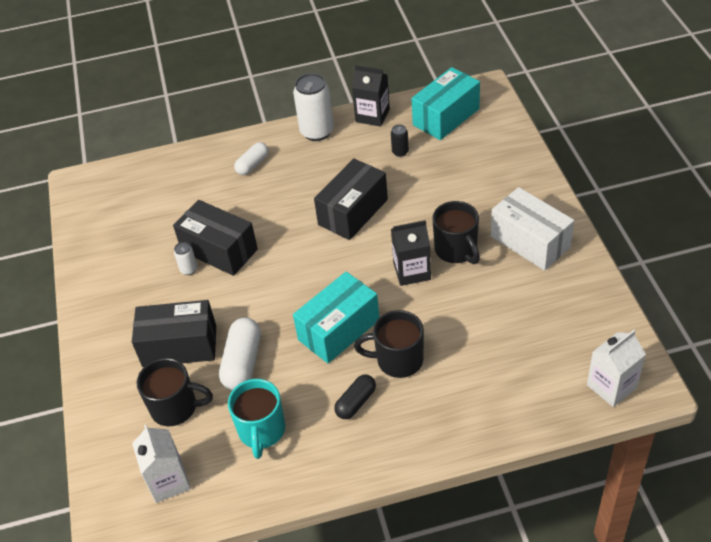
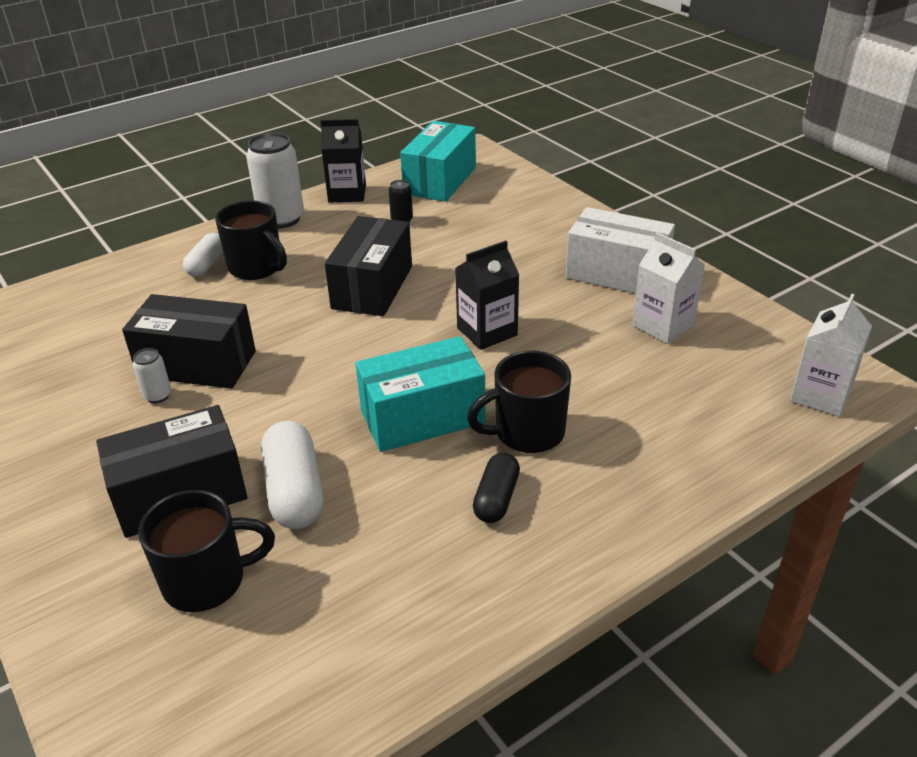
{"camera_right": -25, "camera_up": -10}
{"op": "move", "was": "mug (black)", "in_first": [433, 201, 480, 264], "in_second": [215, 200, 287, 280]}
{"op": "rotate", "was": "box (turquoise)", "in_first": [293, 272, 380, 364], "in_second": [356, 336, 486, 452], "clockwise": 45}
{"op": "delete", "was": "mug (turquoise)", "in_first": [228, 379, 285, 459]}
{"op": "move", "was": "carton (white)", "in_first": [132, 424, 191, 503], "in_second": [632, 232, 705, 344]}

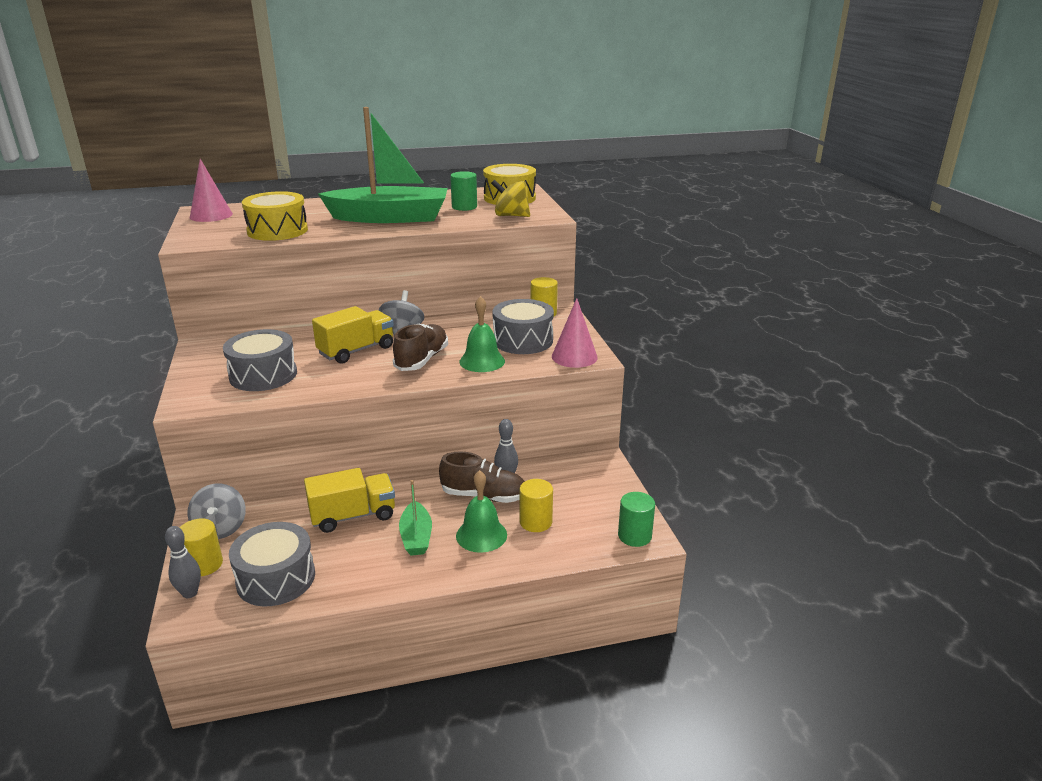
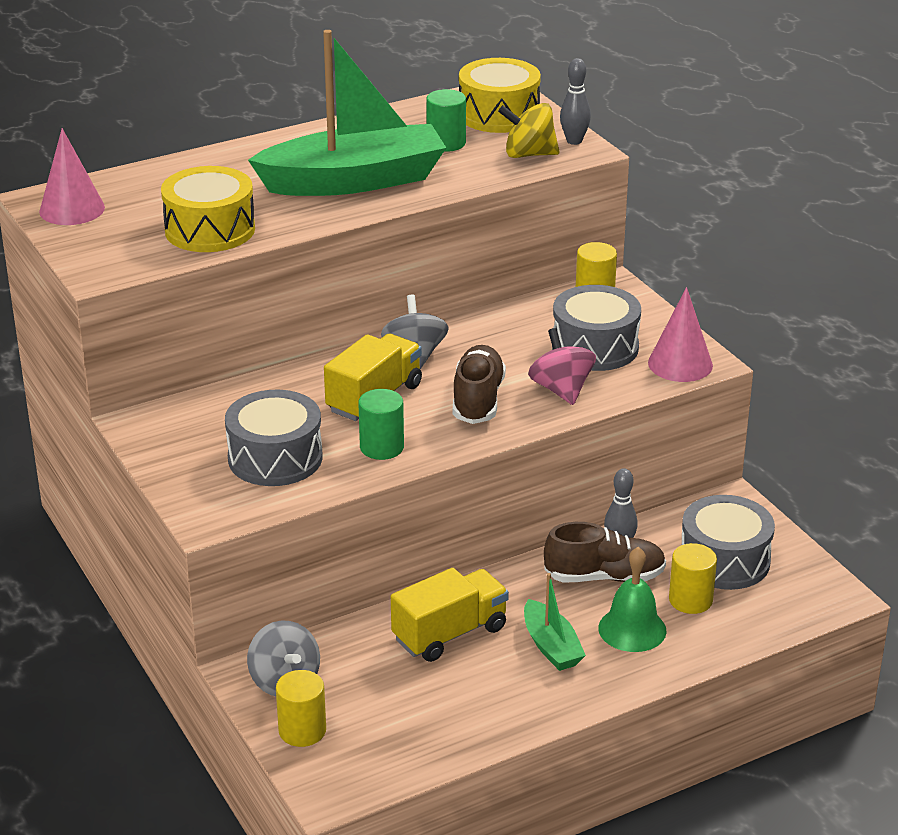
{"camera_right": -15, "camera_up": 5}
{"op": "replace", "was": "bell (green)", "now": "spinning top (pink)", "in_first": [459, 296, 505, 372], "in_second": [528, 328, 596, 405]}
{"op": "move", "was": "cylinder (green)", "in_first": [618, 492, 655, 547], "in_second": [358, 389, 404, 460]}
{"op": "move", "was": "drum (grey)", "in_first": [229, 522, 315, 606], "in_second": [682, 495, 775, 590]}
{"op": "move", "was": "bowling pin (grey)", "in_first": [165, 526, 201, 598], "in_second": [560, 58, 591, 145]}

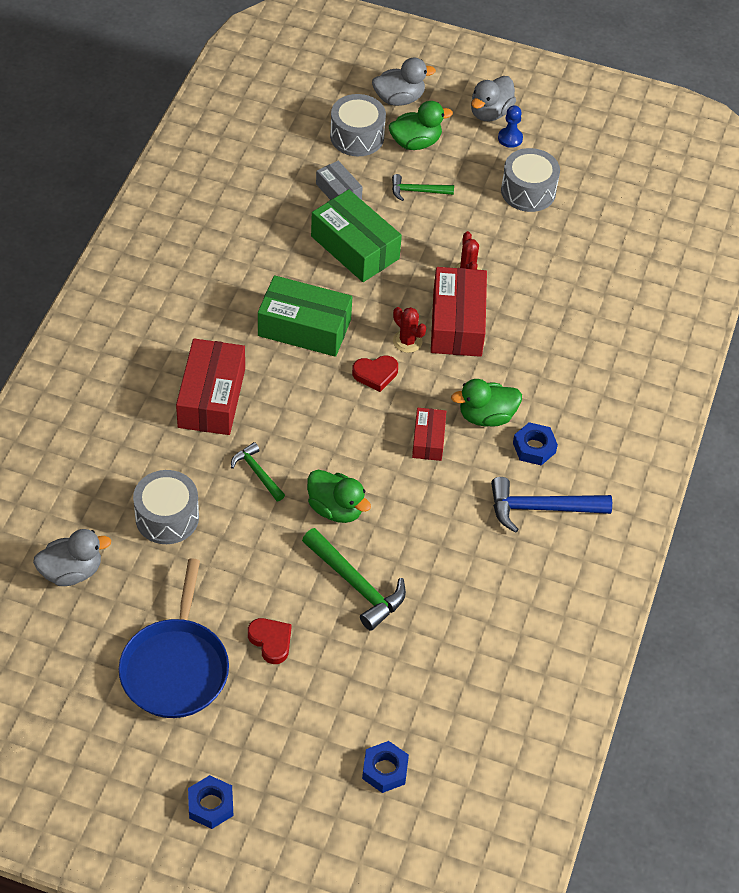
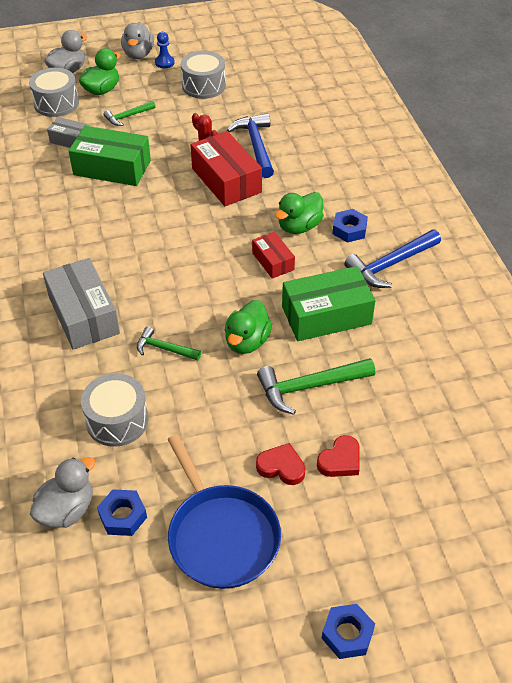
{"camera_right": -30, "camera_up": -5}
{"op": "move", "was": "box (green)", "in_first": [258, 275, 352, 357], "in_second": [282, 266, 376, 341]}
{"op": "delete", "was": "cactus (red)", "in_first": [393, 307, 426, 353]}
{"op": "recolor", "was": "box (red)", "now": "box (grey)", "in_first": [176, 338, 245, 435], "in_second": [43, 258, 120, 350]}
{"op": "move", "was": "heart (red)", "in_first": [352, 355, 398, 392], "in_second": [317, 435, 360, 477]}
{"op": "rotate", "was": "duck (green)", "in_first": [307, 470, 371, 523], "in_second": [225, 300, 272, 354], "clockwise": 105}
{"op": "rotate", "was": "hammer (green)", "in_first": [302, 528, 406, 631], "in_second": [257, 358, 375, 415], "clockwise": 150}
{"op": "move", "was": "nut (blue)", "in_first": [362, 741, 409, 793], "in_second": [97, 489, 147, 536]}
{"op": "insert", "now": "hammer (blue)", "in_second": [227, 113, 274, 178]}

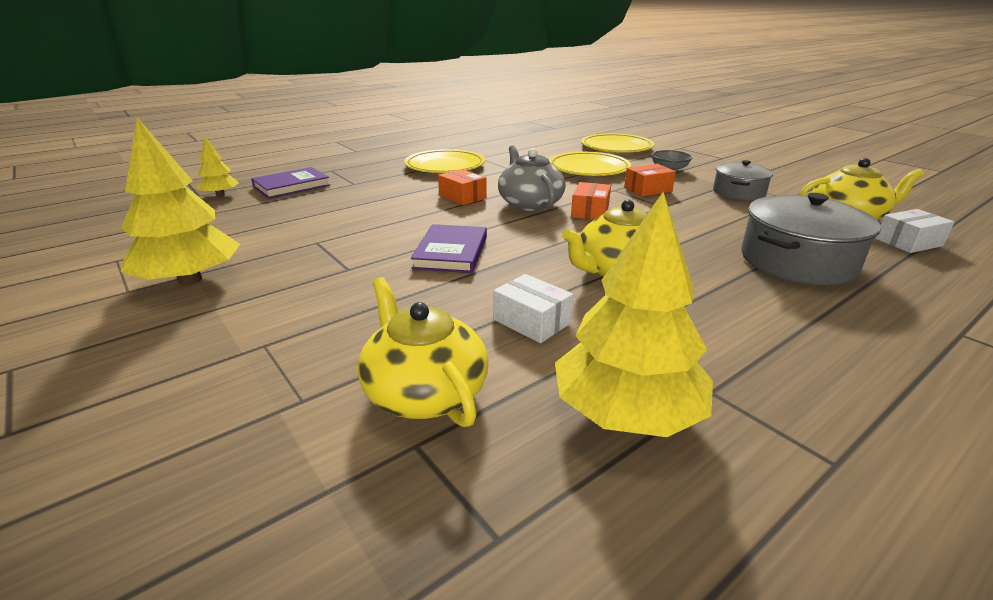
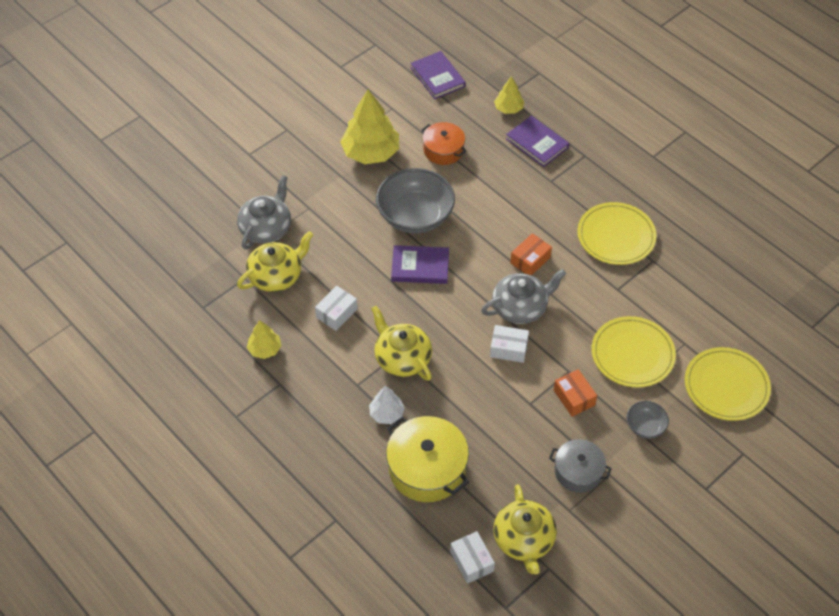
{"camera_right": 85, "camera_up": 25}
{"op": "recolor", "was": "box (orange)", "now": "box (white)", "in_first": [571, 182, 611, 220], "in_second": [490, 325, 529, 363]}
{"op": "resize", "was": "tree (yellow)", "in_first": [555, 192, 713, 437], "in_second": [247, 320, 282, 359], "ratio": 0.52}
{"op": "recolor", "was": "pot (grey)", "now": "pot (yellow)", "in_first": [741, 193, 881, 285], "in_second": [386, 416, 469, 502]}
{"op": "insert", "now": "book (purple)", "in_second": [410, 51, 466, 99]}
{"op": "insert", "now": "pot (orange)", "in_second": [422, 122, 467, 165]}
{"op": "insert", "now": "bowl (grey)", "in_second": [376, 168, 455, 233]}
{"op": "insert", "now": "teapot (grey)", "in_second": [237, 175, 291, 250]}
{"op": "insert", "now": "tree (white)", "in_second": [369, 386, 405, 424]}

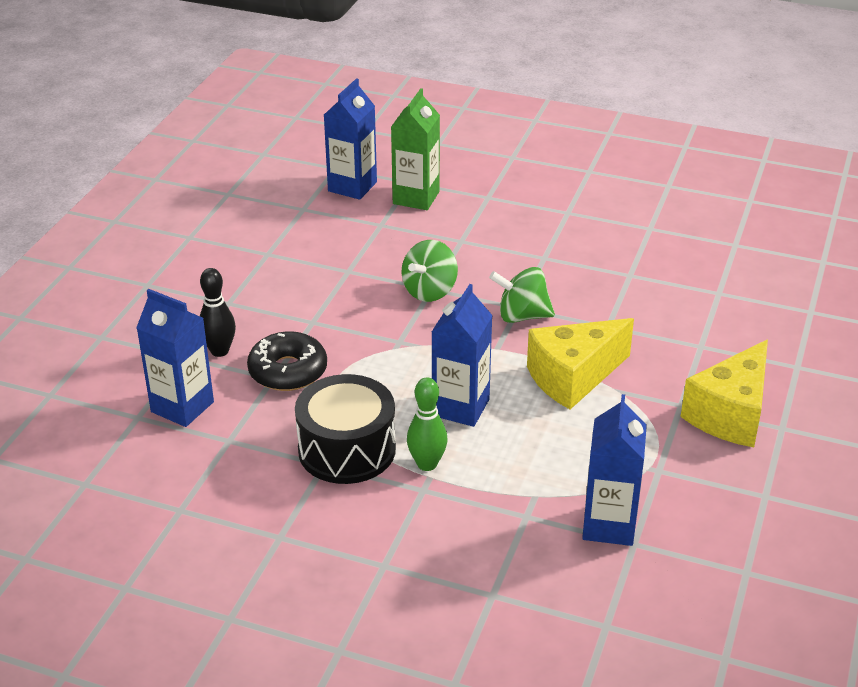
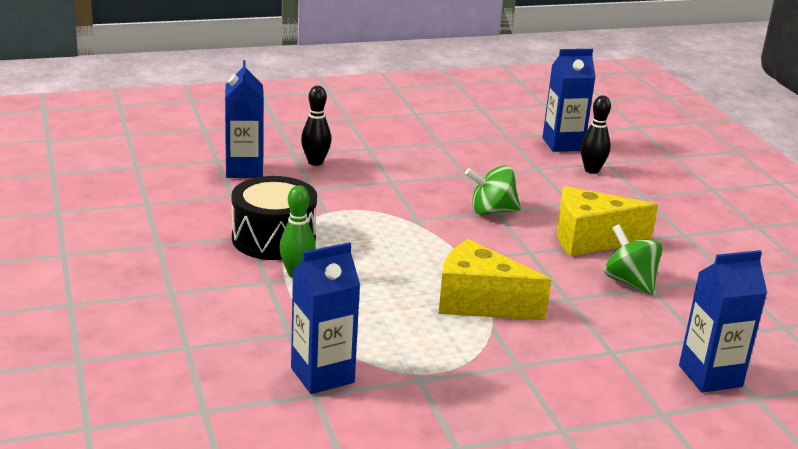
{"camera_right": 50, "camera_up": -10}
{"op": "replace", "was": "carton (green)", "now": "bowling pin (black)", "in_first": [391, 88, 440, 210], "in_second": [580, 96, 611, 174]}
{"op": "move", "was": "spinning top (green)", "in_first": [489, 267, 555, 323], "in_second": [604, 224, 663, 295]}
{"op": "move", "was": "carton (blue)", "in_first": [432, 284, 493, 427], "in_second": [679, 250, 767, 393]}
{"op": "delete", "was": "donut (black)", "in_first": [247, 331, 327, 391]}
{"op": "move", "was": "cheese (yellow)", "in_first": [681, 339, 768, 447], "in_second": [557, 186, 658, 257]}

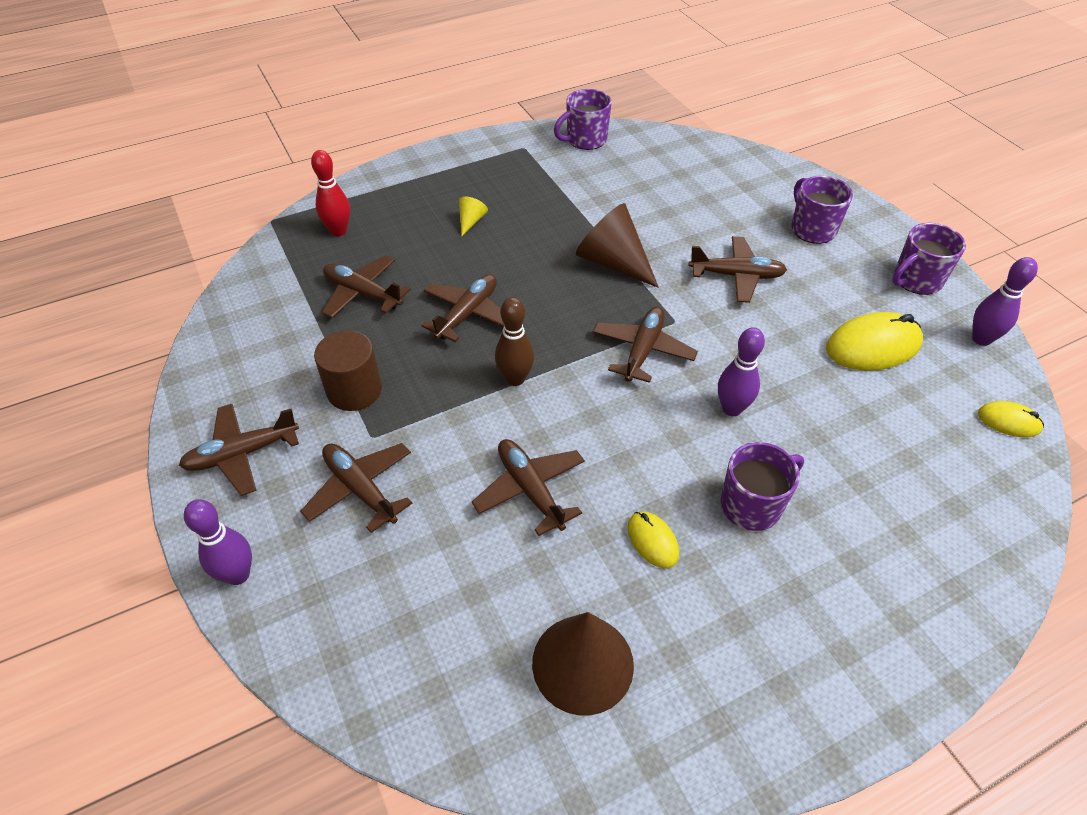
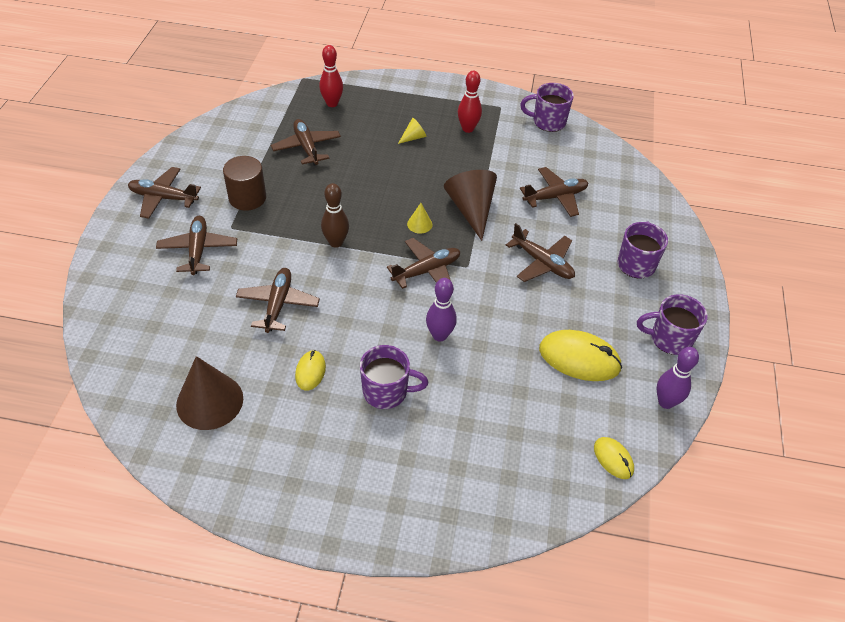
{"camera_right": 35, "camera_up": 0}
{"op": "move", "was": "plane (brown)", "in_first": [421, 274, 504, 342], "in_second": [520, 167, 588, 217]}
{"op": "delete", "was": "bowling pin (purple)", "in_first": [184, 500, 252, 585]}
{"op": "insert", "now": "bowling pin (red)", "in_second": [458, 71, 482, 133]}
{"op": "insert", "now": "cone (yellow)", "in_second": [407, 203, 433, 234]}

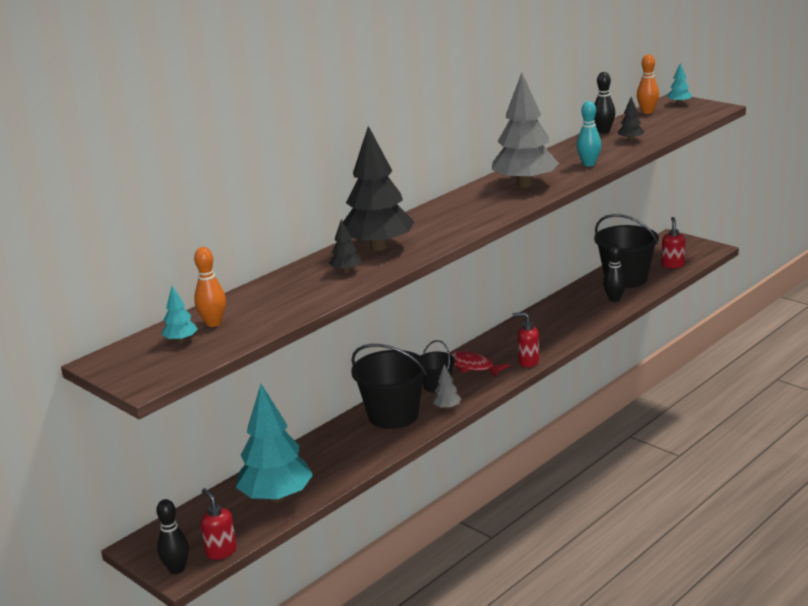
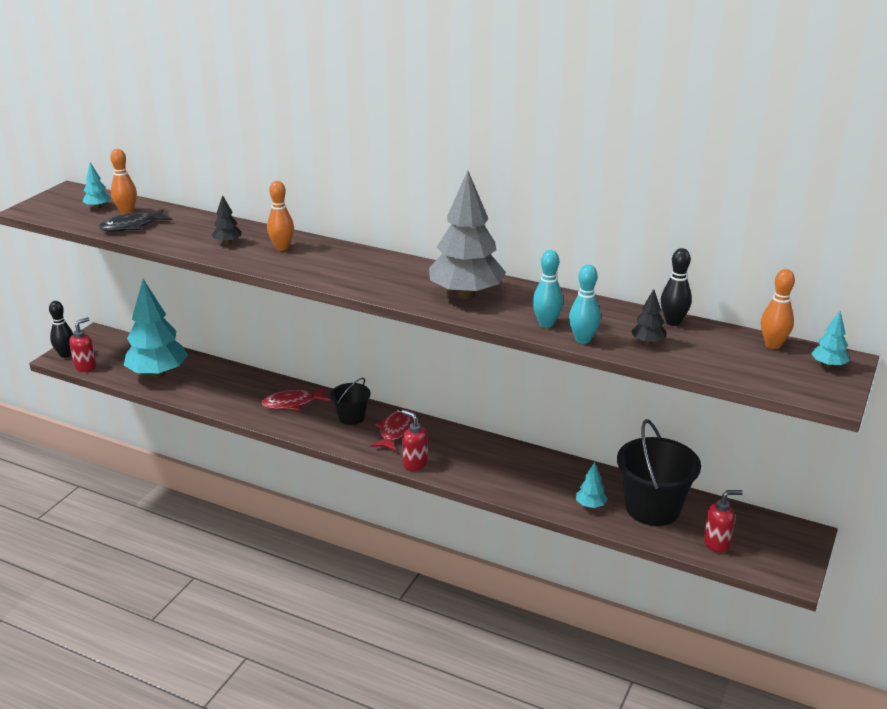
{"camera_right": 70, "camera_up": 5}
{"op": "replace", "was": "tree (black)", "now": "bowling pin (orange)", "in_first": [343, 126, 414, 251], "in_second": [267, 181, 294, 251]}
{"op": "replace", "was": "bowling pin (black)", "now": "tree (turquoise)", "in_first": [603, 244, 626, 302], "in_second": [576, 462, 608, 508]}
{"op": "rotate", "was": "soap dispenser (red)", "in_first": [512, 312, 539, 367], "in_second": [401, 410, 428, 471], "clockwise": -45}
{"op": "replace", "was": "bucket (black)", "now": "fish (red)", "in_first": [351, 344, 427, 429], "in_second": [262, 386, 330, 411]}
{"op": "delete", "was": "tree (grey)", "in_first": [432, 364, 461, 410]}
{"op": "insert", "now": "fish (black)", "in_second": [99, 209, 172, 232]}
{"op": "insert", "now": "bowling pin (turquoise)", "in_second": [569, 265, 601, 344]}

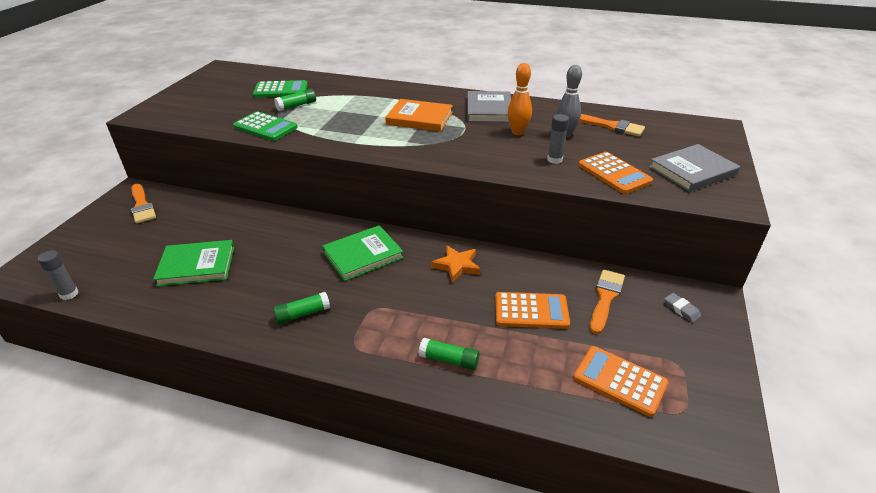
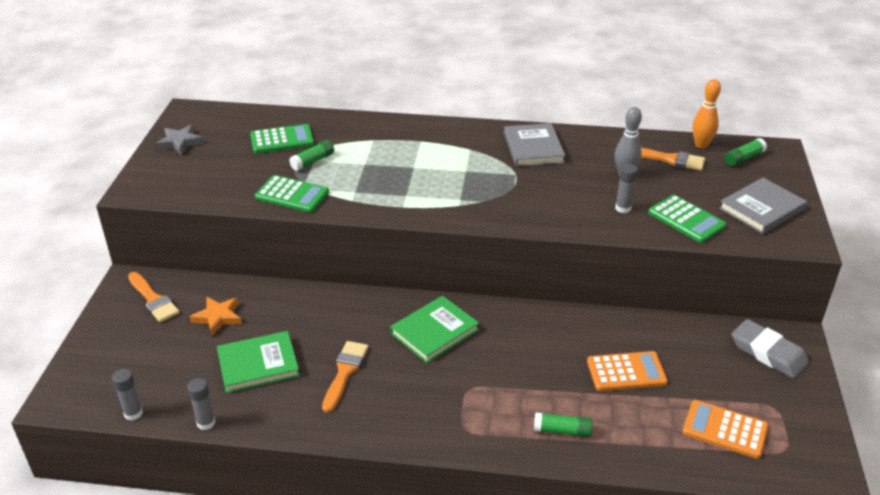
{"camera_right": -10, "camera_up": 0}
{"op": "move", "was": "bowling pin (orange)", "in_first": [508, 63, 532, 135], "in_second": [692, 79, 721, 149]}
{"op": "delete", "was": "book (orange)", "in_first": [385, 99, 453, 132]}
{"op": "recolor", "was": "calculator (orange)", "now": "calculator (green)", "in_first": [578, 152, 653, 194], "in_second": [648, 195, 726, 243]}
{"op": "move", "was": "star (orange)", "in_first": [431, 245, 481, 283], "in_second": [189, 297, 242, 336]}
{"op": "move", "was": "brush (orange)", "in_first": [590, 270, 625, 334], "in_second": [322, 341, 369, 413]}
{"op": "move", "was": "glue stick (green)", "in_first": [273, 292, 330, 324], "in_second": [725, 138, 767, 166]}
{"op": "resize", "was": "eraser (grey)", "in_first": [664, 293, 701, 323], "in_second": [732, 319, 809, 379], "ratio": 2.11}
{"op": "insert", "now": "star (grey)", "in_second": [156, 125, 204, 155]}
{"op": "insert", "now": "glue stick (grey)", "in_second": [187, 378, 216, 430]}

